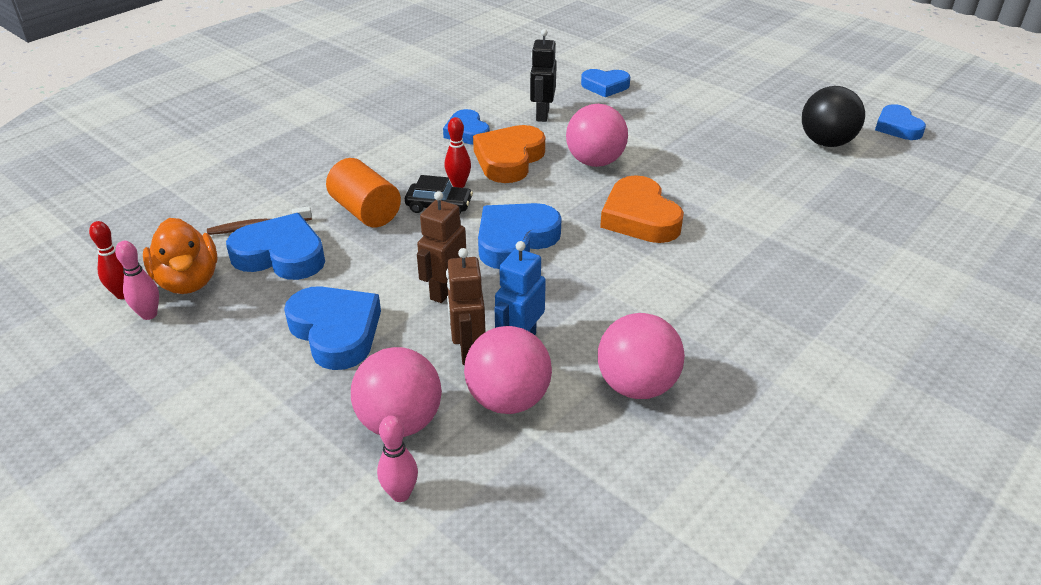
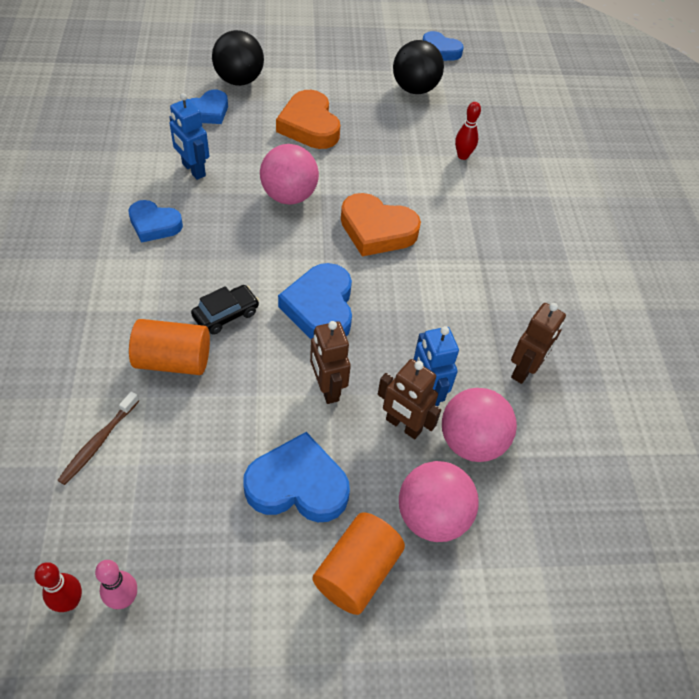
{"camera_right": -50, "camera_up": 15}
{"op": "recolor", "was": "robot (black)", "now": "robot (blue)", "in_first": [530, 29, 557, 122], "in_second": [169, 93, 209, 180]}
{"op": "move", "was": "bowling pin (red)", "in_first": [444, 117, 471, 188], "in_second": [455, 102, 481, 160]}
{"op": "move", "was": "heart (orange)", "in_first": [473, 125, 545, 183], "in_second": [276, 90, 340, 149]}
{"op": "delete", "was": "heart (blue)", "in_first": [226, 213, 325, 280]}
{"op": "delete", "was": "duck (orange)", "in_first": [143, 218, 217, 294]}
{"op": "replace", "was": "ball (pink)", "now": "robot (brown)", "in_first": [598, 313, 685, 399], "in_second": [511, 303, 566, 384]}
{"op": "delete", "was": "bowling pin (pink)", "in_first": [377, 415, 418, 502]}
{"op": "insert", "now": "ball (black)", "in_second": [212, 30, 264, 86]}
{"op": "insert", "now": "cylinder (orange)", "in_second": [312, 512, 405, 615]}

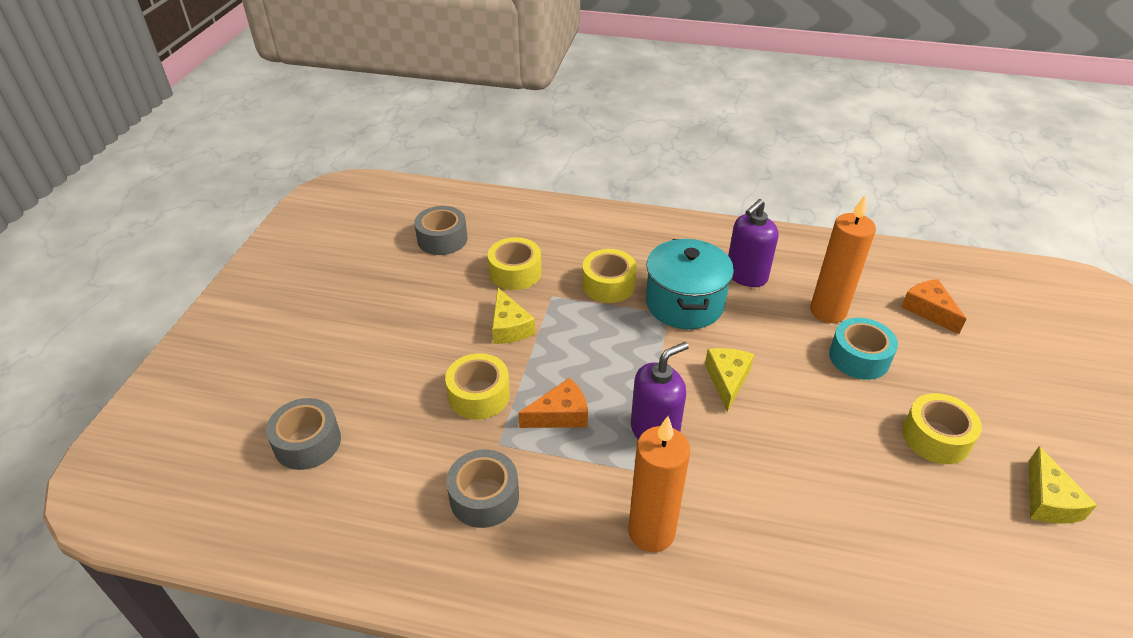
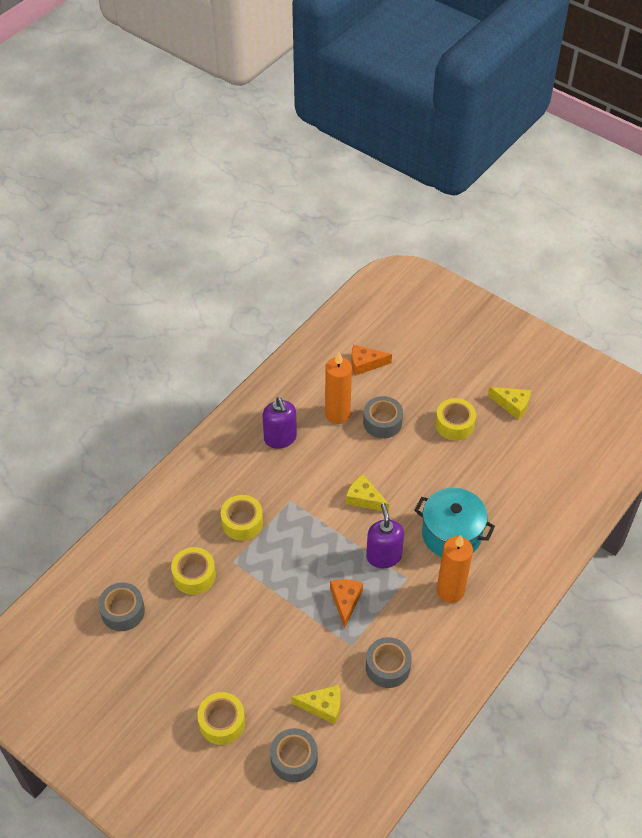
{"camera_right": -65, "camera_up": 10}
{"op": "move", "was": "pot (turquoise)", "in_first": [646, 239, 734, 329], "in_second": [414, 488, 495, 557]}
{"op": "move", "was": "cheese (yellow)", "in_first": [492, 288, 535, 344], "in_second": [291, 685, 341, 724]}
{"op": "recolor", "was": "tape (turquoise)", "now": "tape (grey)", "in_first": [829, 318, 898, 380], "in_second": [363, 396, 403, 439]}
{"op": "move", "was": "tape (yellow)", "in_first": [445, 353, 510, 420], "in_second": [197, 692, 245, 745]}

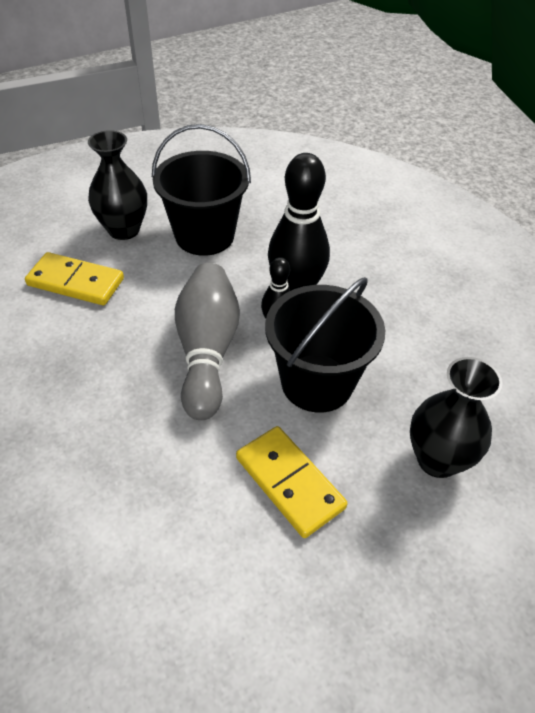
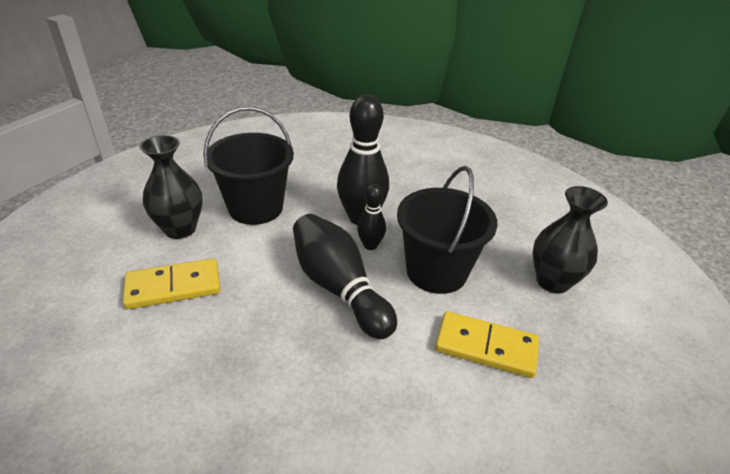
{"camera_right": -35, "camera_up": -10}
{"op": "recolor", "was": "bowling pin (grey)", "now": "bowling pin (black)", "in_first": [175, 263, 240, 420], "in_second": [293, 214, 397, 339]}

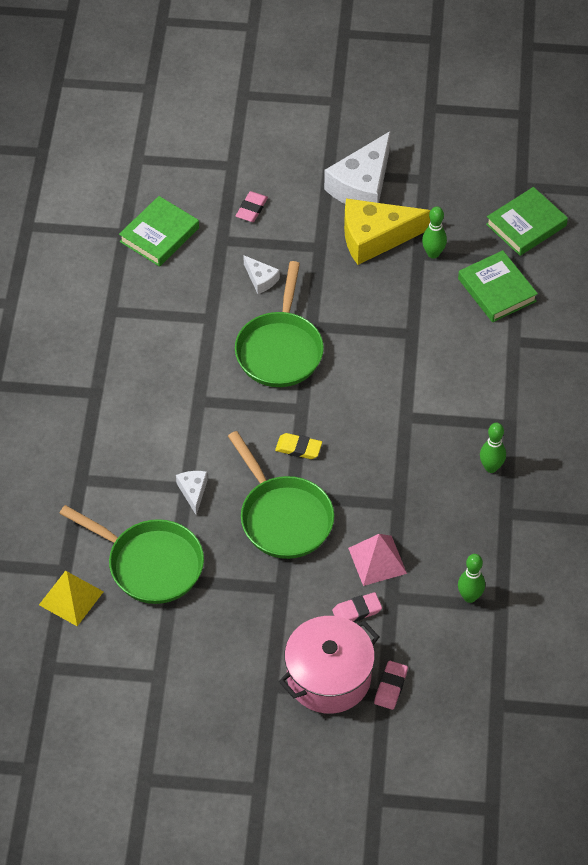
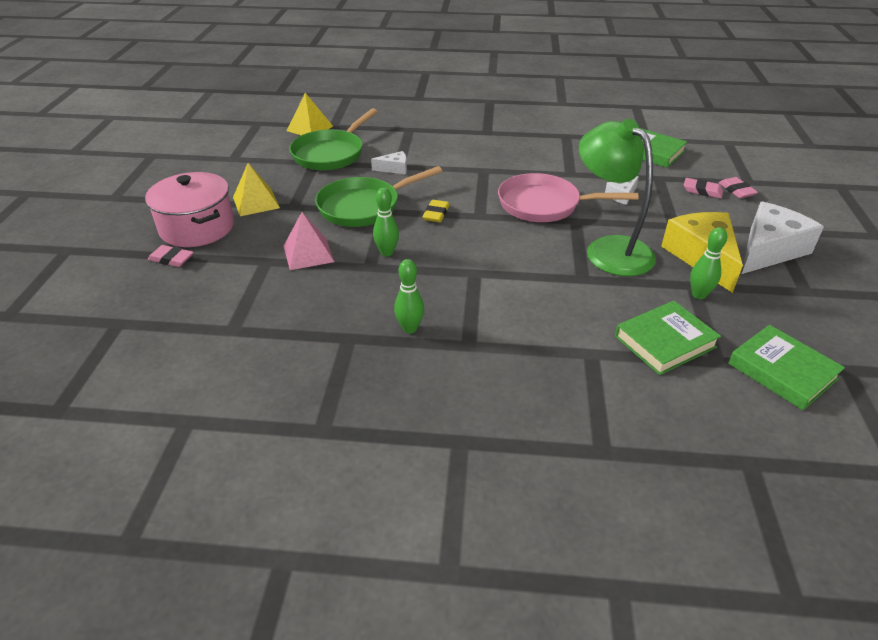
{"camera_right": 90, "camera_up": -15}
{"op": "rotate", "was": "cheese (white)", "in_first": [324, 131, 391, 204], "in_second": [742, 201, 824, 274], "clockwise": 105}
{"op": "recolor", "was": "pan (green)", "now": "pan (pink)", "in_first": [235, 261, 324, 387], "in_second": [498, 173, 639, 222]}
{"op": "move", "was": "bowling pin (green)", "in_first": [458, 554, 485, 603], "in_second": [373, 188, 399, 257]}
{"op": "move", "was": "eraser (pink)", "in_first": [332, 592, 382, 622], "in_second": [719, 177, 758, 198]}
{"op": "insert", "now": "lamp (green)", "in_second": [579, 119, 656, 276]}
{"op": "insert", "now": "pyramid (yellow)", "in_second": [233, 163, 280, 216]}

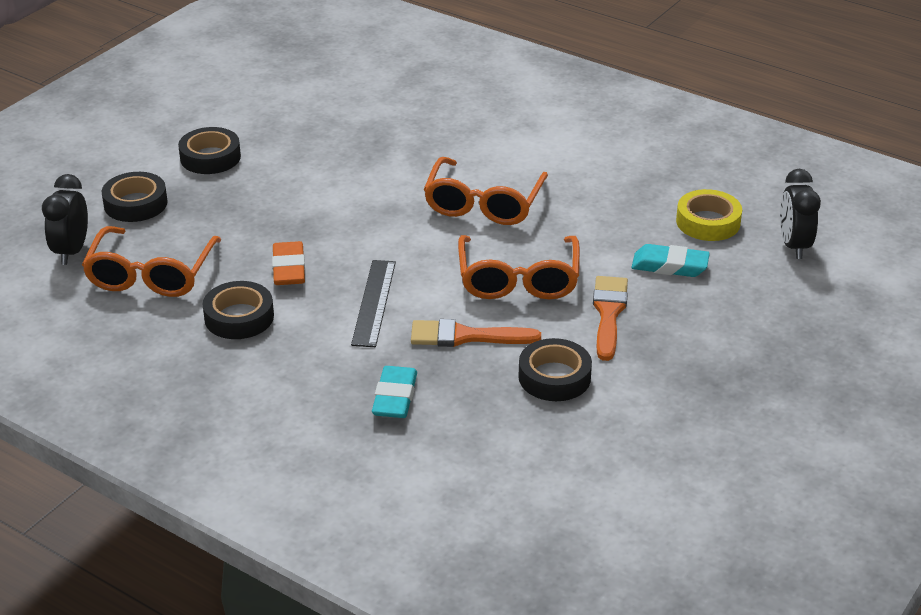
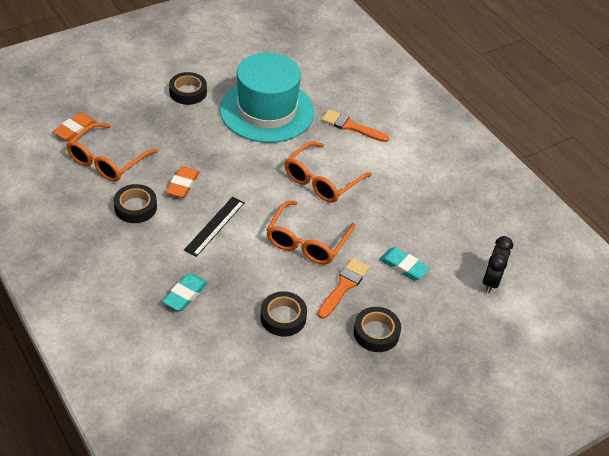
{"camera_right": 20, "camera_up": 10}
{"op": "move", "was": "tape (black)", "in_first": [102, 172, 168, 222], "in_second": [354, 307, 401, 352]}
{"op": "replace", "was": "clock (black)", "now": "eraser (orange)", "in_first": [42, 174, 88, 265], "in_second": [53, 113, 97, 141]}
{"op": "delete", "was": "tape (yellow)", "in_first": [676, 189, 742, 241]}
{"op": "move", "was": "brush (orange)", "in_first": [411, 319, 541, 347], "in_second": [321, 109, 389, 142]}
{"op": "insert", "now": "hat (turquoise)", "in_second": [220, 52, 314, 143]}

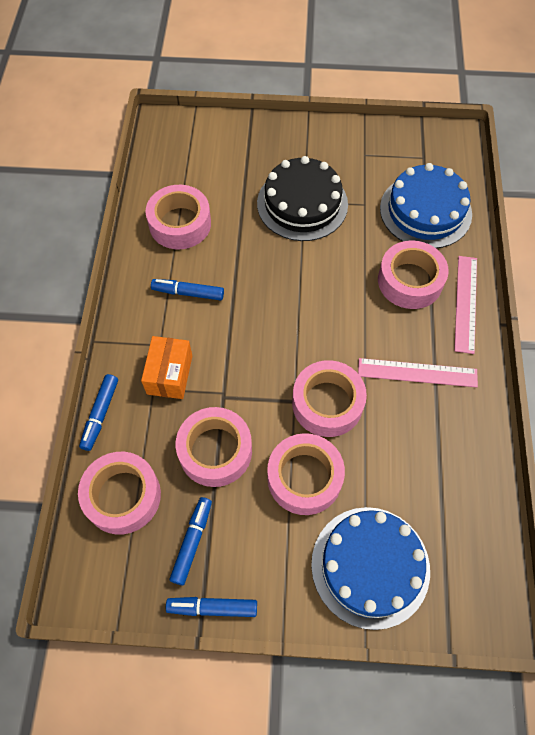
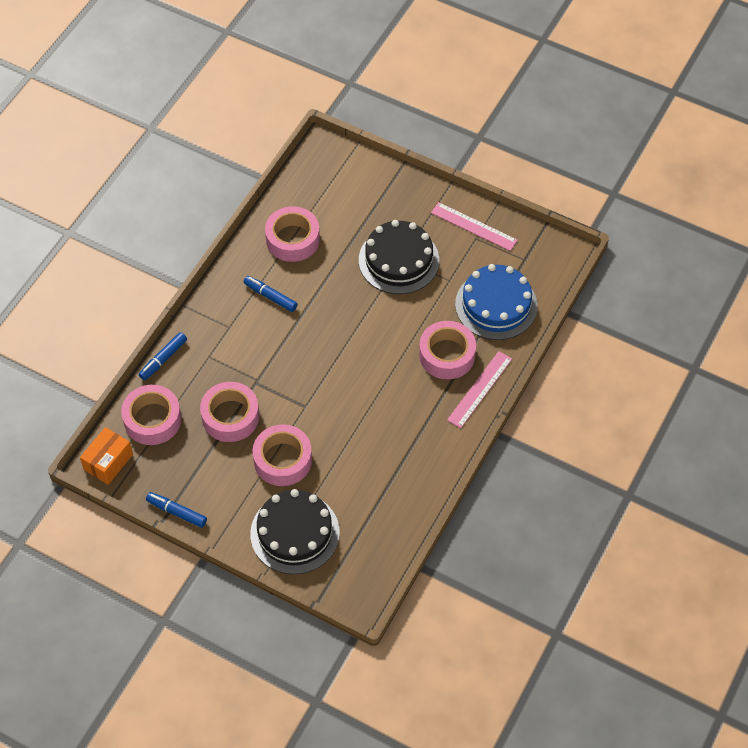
{"camera_right": 25, "camera_up": -5}
{"op": "move", "was": "box (orange)", "in_first": [141, 336, 192, 399], "in_second": [80, 427, 133, 485]}
{"op": "move", "was": "ruler (pink)", "in_first": [358, 358, 478, 387], "in_second": [431, 202, 518, 251]}
{"op": "delete", "was": "tape (pink)", "in_first": [292, 360, 367, 437]}
{"op": "delete", "was": "marker (blue)", "in_first": [169, 497, 212, 585]}
{"op": "recolor", "was": "cake (blue)", "now": "cake (black)", "in_first": [311, 507, 430, 630], "in_second": [250, 489, 340, 574]}

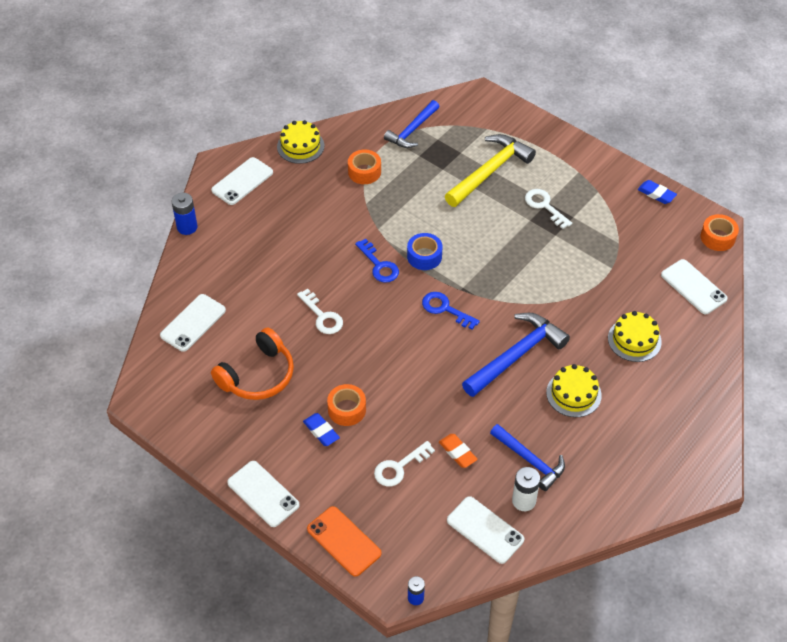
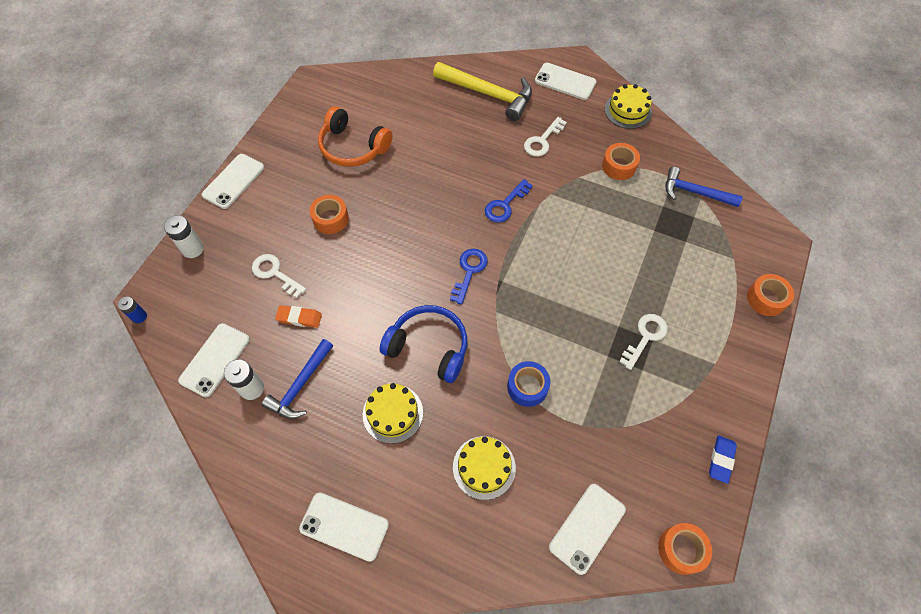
{"camera_right": 75, "camera_up": 10}
{"op": "move", "was": "hammer (yellow)", "in_first": [445, 134, 536, 207], "in_second": [433, 62, 532, 121]}
{"op": "delete", "was": "battery (blue)", "in_first": [172, 193, 197, 235]}
{"op": "move", "was": "tape (blue)", "in_first": [407, 233, 443, 270], "in_second": [507, 361, 551, 407]}
{"op": "move", "was": "key (white)", "in_first": [297, 288, 343, 334], "in_second": [524, 117, 567, 157]}
{"op": "move", "was": "phone (white)", "in_first": [160, 294, 226, 352], "in_second": [299, 492, 389, 562]}
{"op": "replace", "was": "hammer (blue)", "now": "headphones (blue)", "in_first": [462, 313, 570, 397], "in_second": [380, 305, 467, 383]}
{"op": "delete", "was": "eraser (blue)", "in_first": [303, 413, 340, 446]}
{"op": "rotate", "was": "eraser (orange)", "in_first": [439, 434, 478, 468], "in_second": [275, 305, 322, 328], "clockwise": 60}
{"op": "replace", "was": "phone (orange)", "now": "battery (white)", "in_first": [307, 506, 382, 577], "in_second": [164, 215, 204, 258]}
{"op": "insert", "now": "tape (orange)", "in_second": [747, 274, 794, 316]}

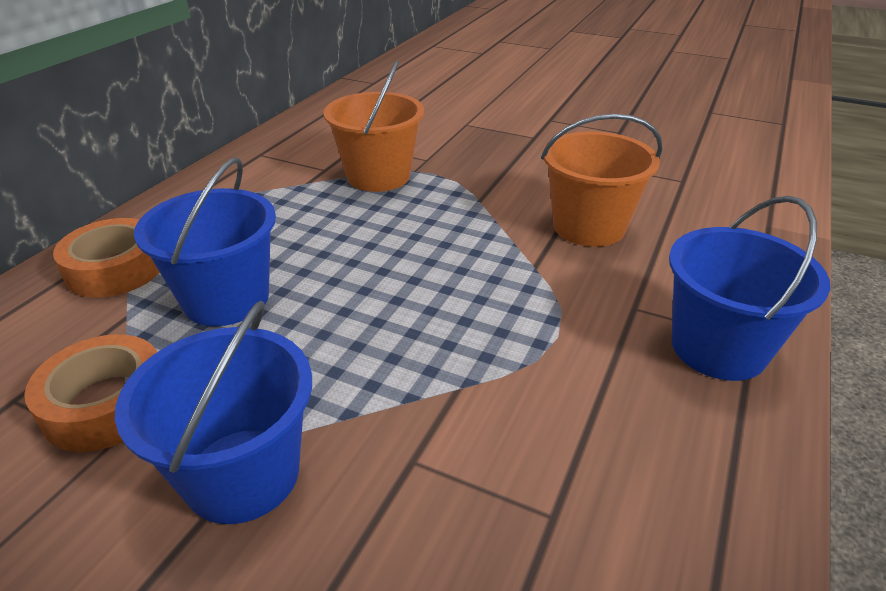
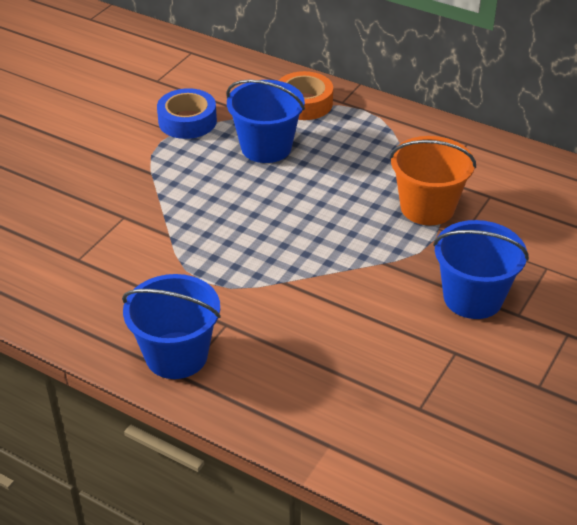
{"camera_right": 95, "camera_up": 5}
{"op": "delete", "was": "bucket (orange)", "in_first": [541, 114, 663, 247]}
{"op": "move", "was": "bucket (blue)", "in_first": [115, 301, 312, 524], "in_second": [433, 220, 529, 319]}
{"op": "recolor", "was": "tape (orange)", "now": "tape (blue)", "in_first": [24, 334, 157, 452], "in_second": [157, 88, 217, 139]}

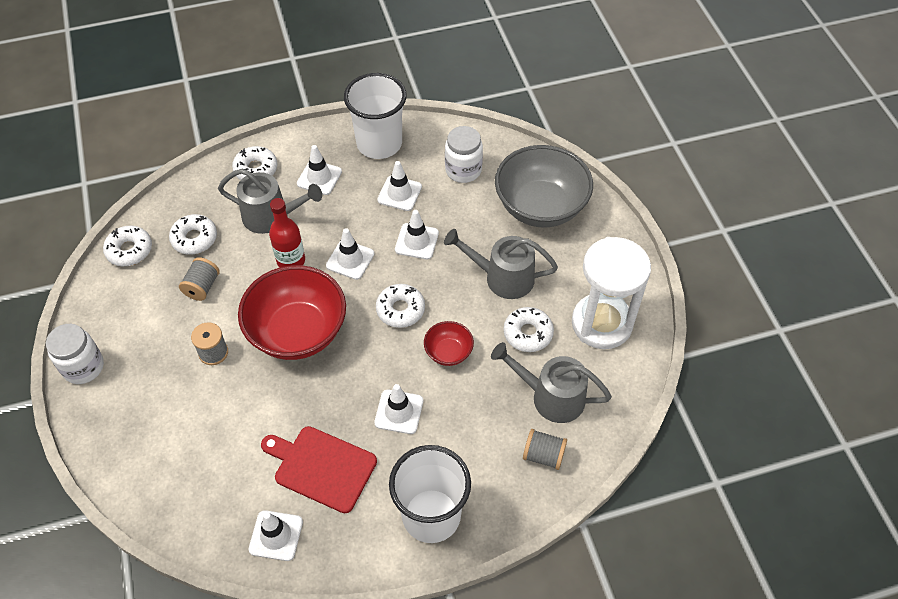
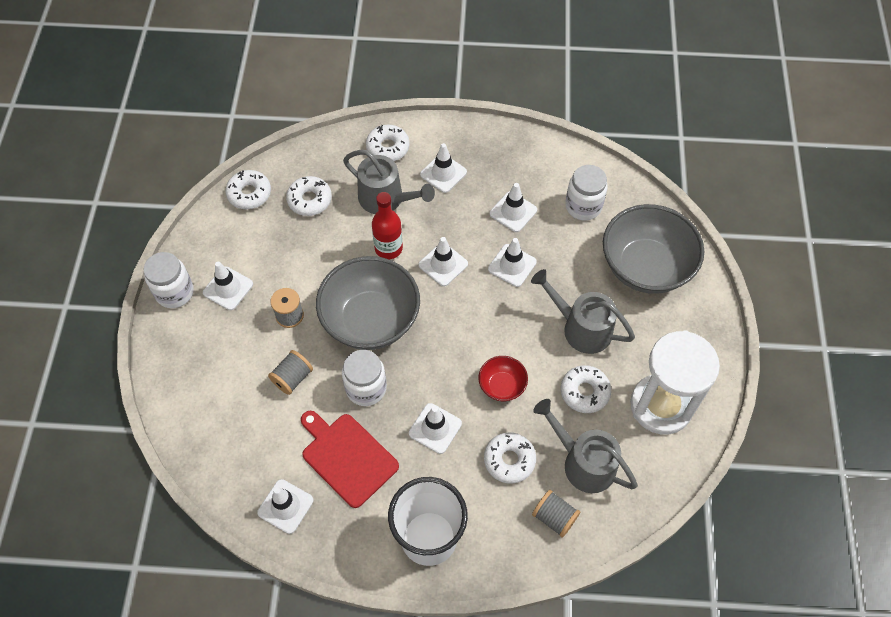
{"camera_right": 20, "camera_up": 5}
{"op": "delete", "was": "cup (white)", "in_first": [344, 73, 407, 159]}
{"op": "move", "was": "spool (grey)", "in_first": [179, 257, 220, 301], "in_second": [268, 350, 313, 395]}
{"op": "recolor", "was": "bowl (red)", "now": "bowl (grey)", "in_first": [238, 265, 346, 360], "in_second": [316, 256, 420, 350]}
{"op": "move", "was": "donut (white)", "in_first": [376, 284, 425, 328], "in_second": [484, 432, 536, 484]}
{"op": "insert", "now": "traffic cone (white)", "in_second": [203, 262, 253, 310]}
{"op": "insert", "now": "jar (white)", "in_second": [342, 350, 387, 406]}

